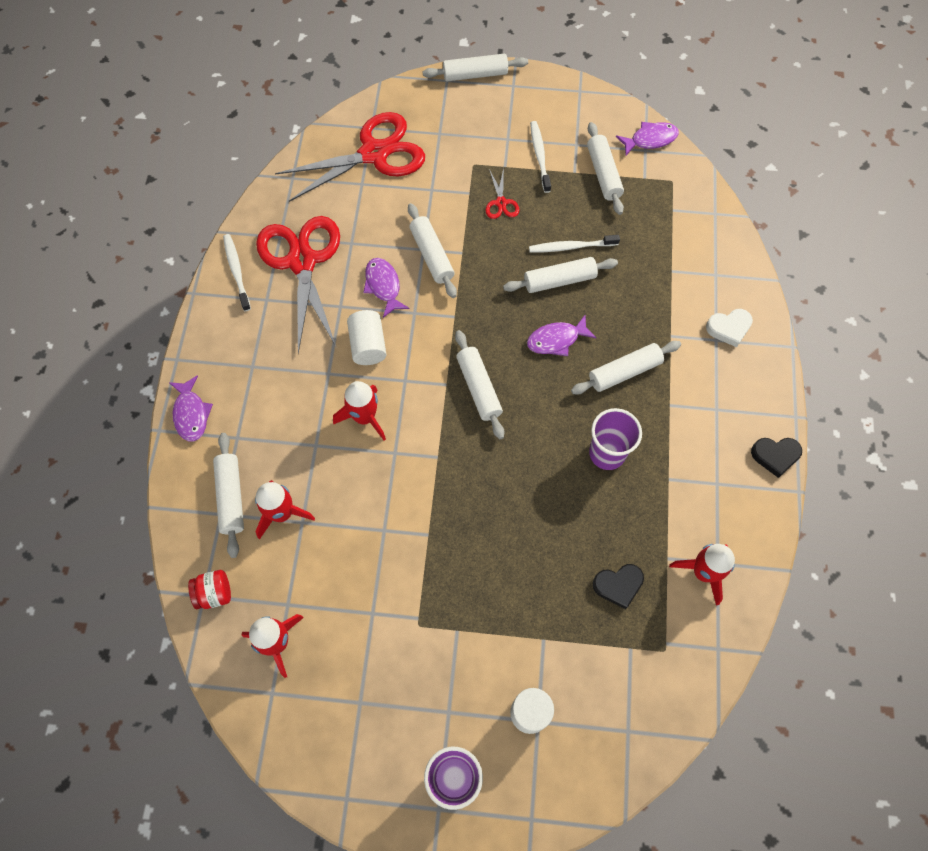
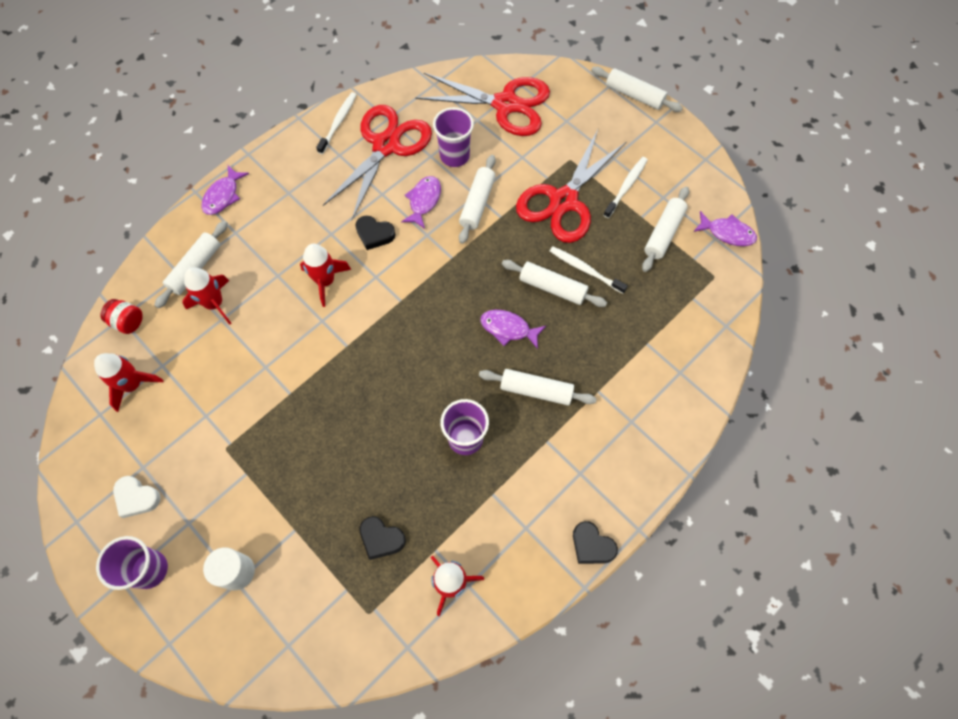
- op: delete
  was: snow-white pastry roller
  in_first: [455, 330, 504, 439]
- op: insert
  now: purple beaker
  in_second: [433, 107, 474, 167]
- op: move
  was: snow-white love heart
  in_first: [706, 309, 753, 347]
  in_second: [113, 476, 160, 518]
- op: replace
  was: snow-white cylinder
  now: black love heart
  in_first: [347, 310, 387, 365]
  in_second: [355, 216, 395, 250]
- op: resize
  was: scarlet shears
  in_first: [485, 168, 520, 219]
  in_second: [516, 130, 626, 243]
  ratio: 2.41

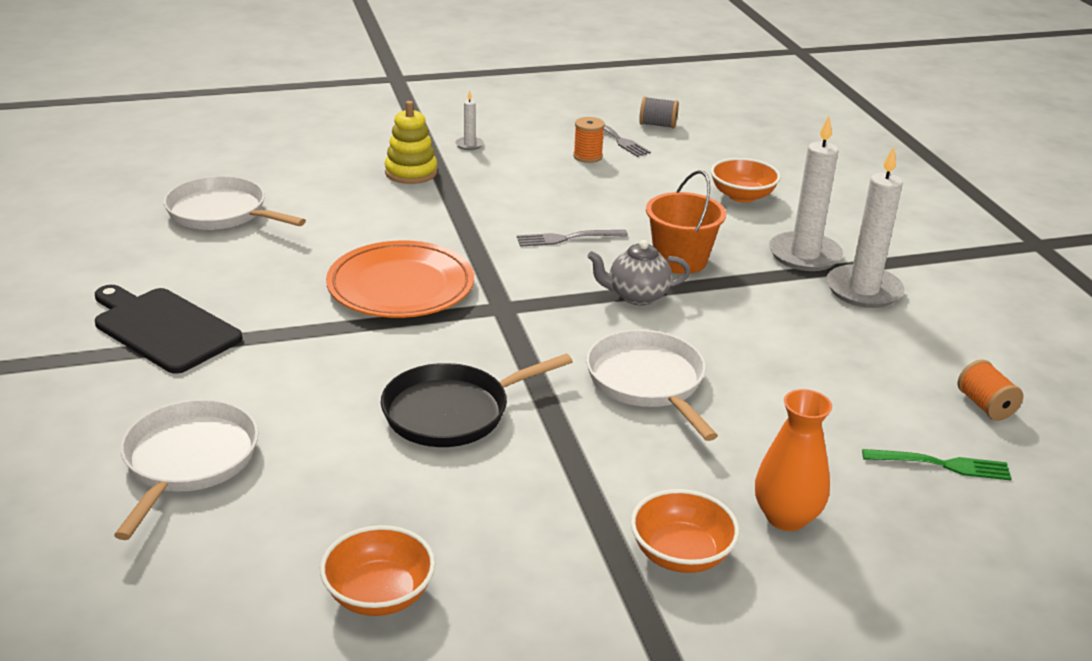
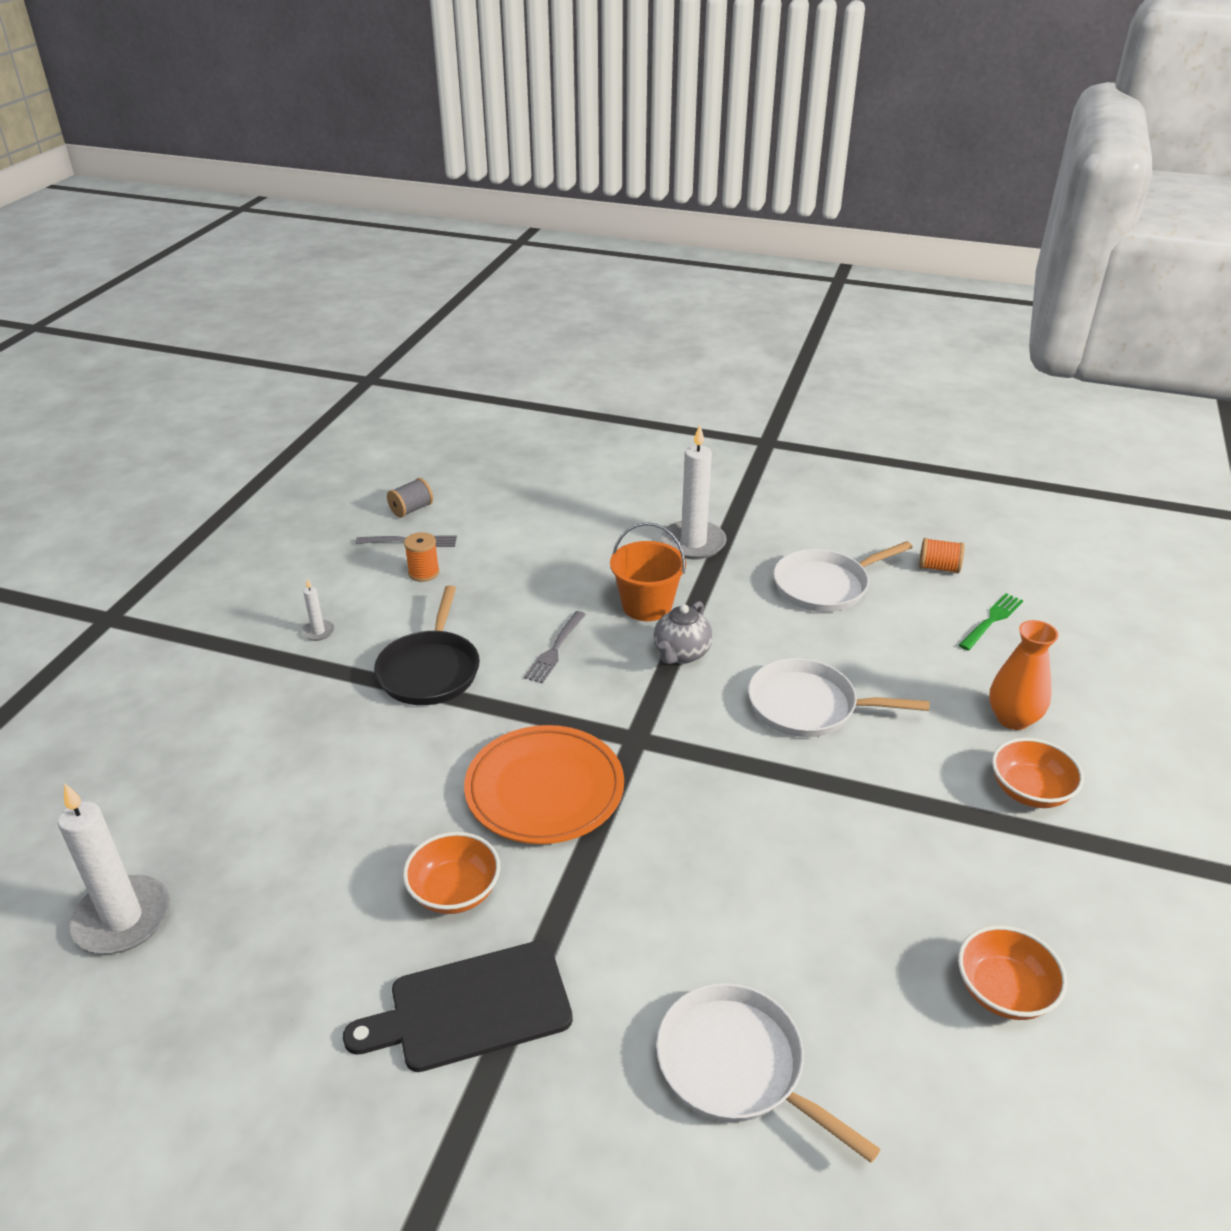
- op: delete
  was: yellow stacking rings
  in_first: [385, 101, 437, 184]
- op: move
  was: snow-white pan
  in_first: [164, 176, 306, 230]
  in_second: [773, 541, 913, 612]
- op: move
  was: black pan
  in_first: [381, 353, 573, 447]
  in_second: [374, 585, 480, 705]
- op: move
  was: orange bowl
  in_first: [711, 158, 781, 203]
  in_second: [403, 832, 500, 914]
- op: move
  was: snow-white pillar candle
  in_first: [826, 146, 904, 308]
  in_second: [58, 784, 170, 954]

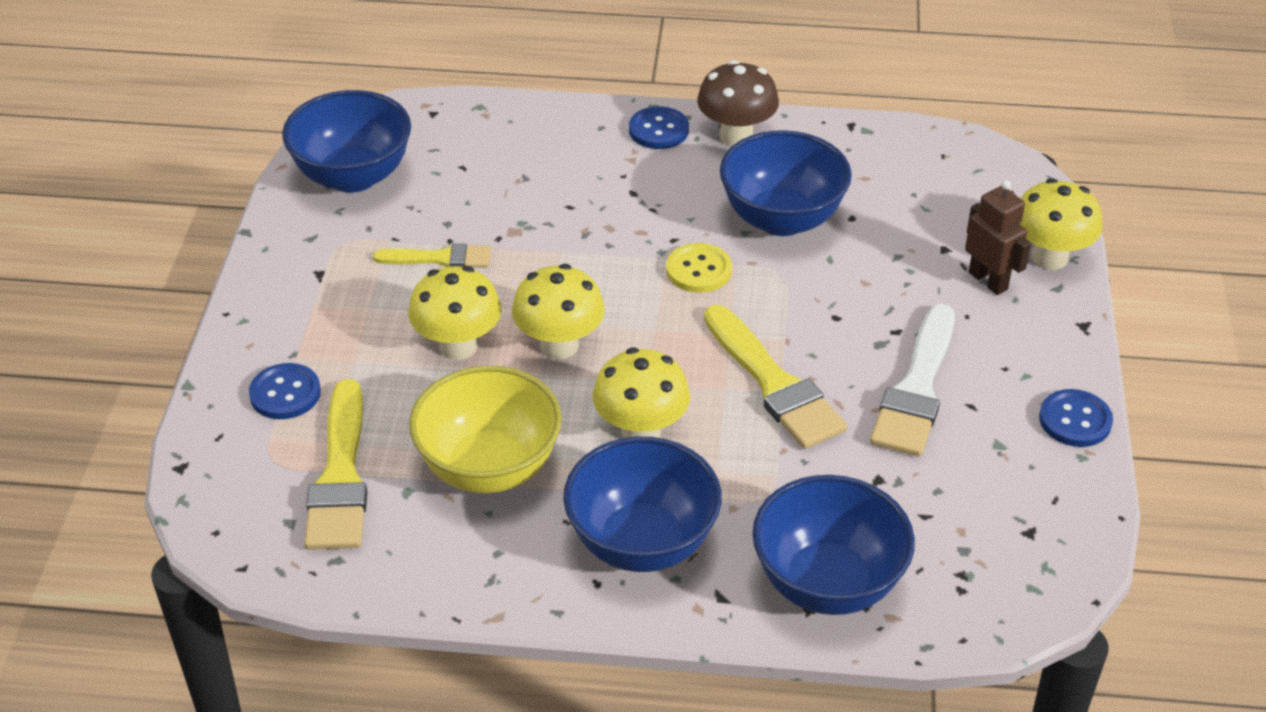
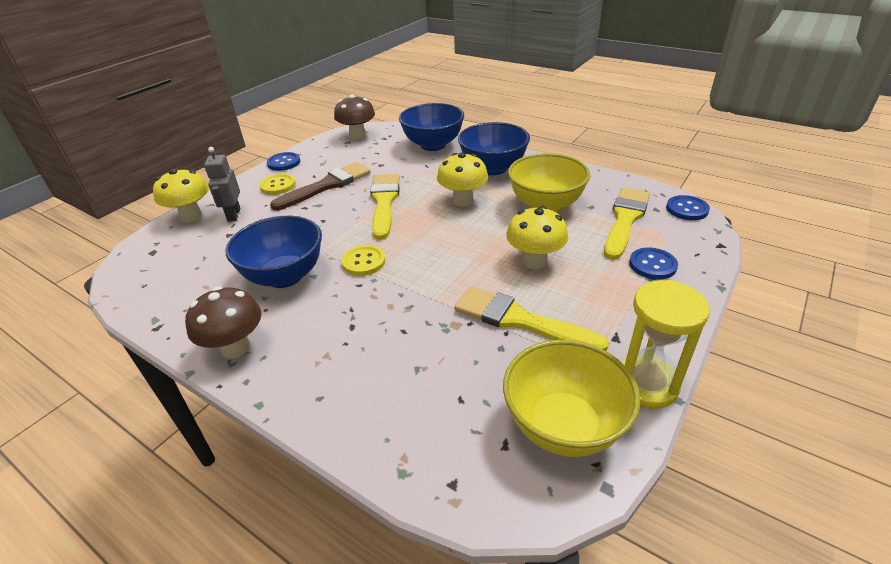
- op: delete
  was: yellow mushroom
  in_first: [512, 264, 605, 359]
- op: insert
  now: yellow sewing button
  in_second: [259, 174, 296, 195]
- op: insert
  now: brown mushroom
  in_second: [334, 94, 375, 140]
- op: insert
  now: yellow sand timer
  in_second: [621, 280, 710, 409]
- op: move
  was: blue sewing button
  in_first: [629, 106, 689, 149]
  in_second: [666, 195, 710, 220]
- op: recolor
  was: blue bowl
  now: yellow bowl
  in_first: [282, 90, 411, 193]
  in_second: [503, 340, 640, 457]
- op: recolor
  was: snow-white paintbrush
  now: brown paintbrush
  in_first: [870, 304, 955, 456]
  in_second: [270, 162, 371, 210]
- op: recolor
  was: brown robot
  now: grey robot
  in_first: [965, 180, 1031, 295]
  in_second: [204, 147, 240, 222]
- op: resize
  was: yellow paintbrush
  in_first: [373, 244, 491, 267]
  in_second: [455, 286, 609, 351]
  ratio: 1.69

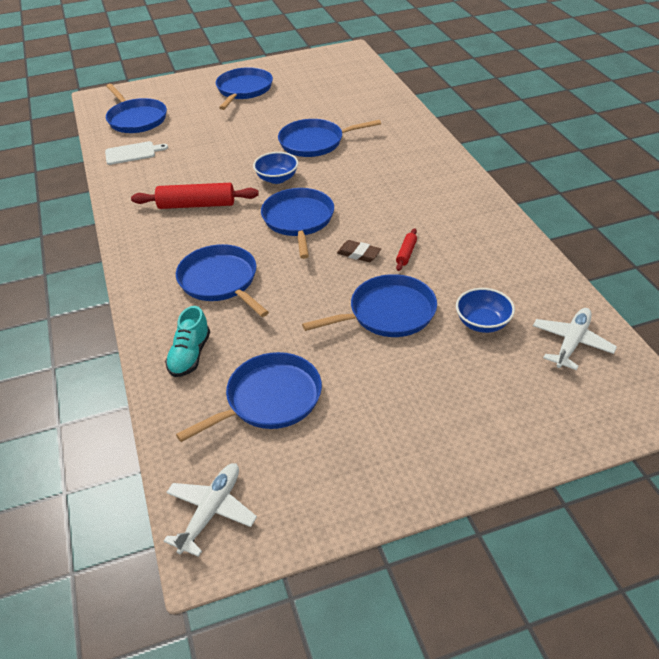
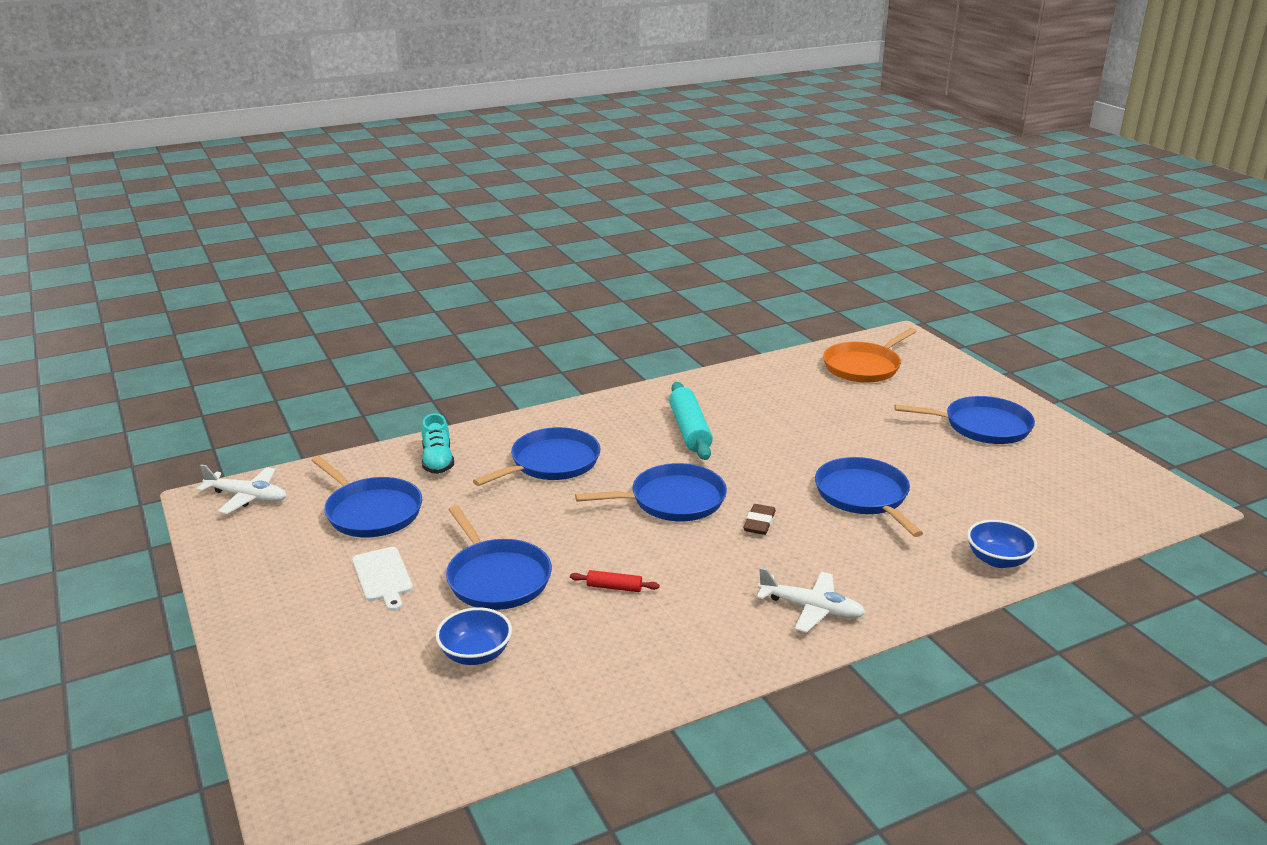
- op: move
  was: snow-white chopping board
  in_first: [105, 141, 168, 165]
  in_second: [352, 547, 413, 611]
- op: move
  was: blue bowl
  in_first: [253, 152, 298, 184]
  in_second: [967, 520, 1037, 568]
- op: move
  was: brown eraser
  in_first: [337, 240, 381, 262]
  in_second: [743, 504, 776, 535]
- op: move
  was: snow-white toy plane
  in_first: [533, 308, 617, 370]
  in_second: [756, 567, 866, 633]
- op: recolor
  was: blue pan
  now: orange pan
  in_first: [106, 84, 167, 133]
  in_second: [823, 328, 917, 383]
- op: recolor
  was: scarlet pastry roller
  now: teal pastry roller
  in_first: [131, 183, 259, 209]
  in_second: [669, 382, 713, 460]
- op: rotate
  was: teal lace-up shoe
  in_first: [165, 306, 210, 377]
  in_second: [422, 414, 454, 474]
  clockwise: -105

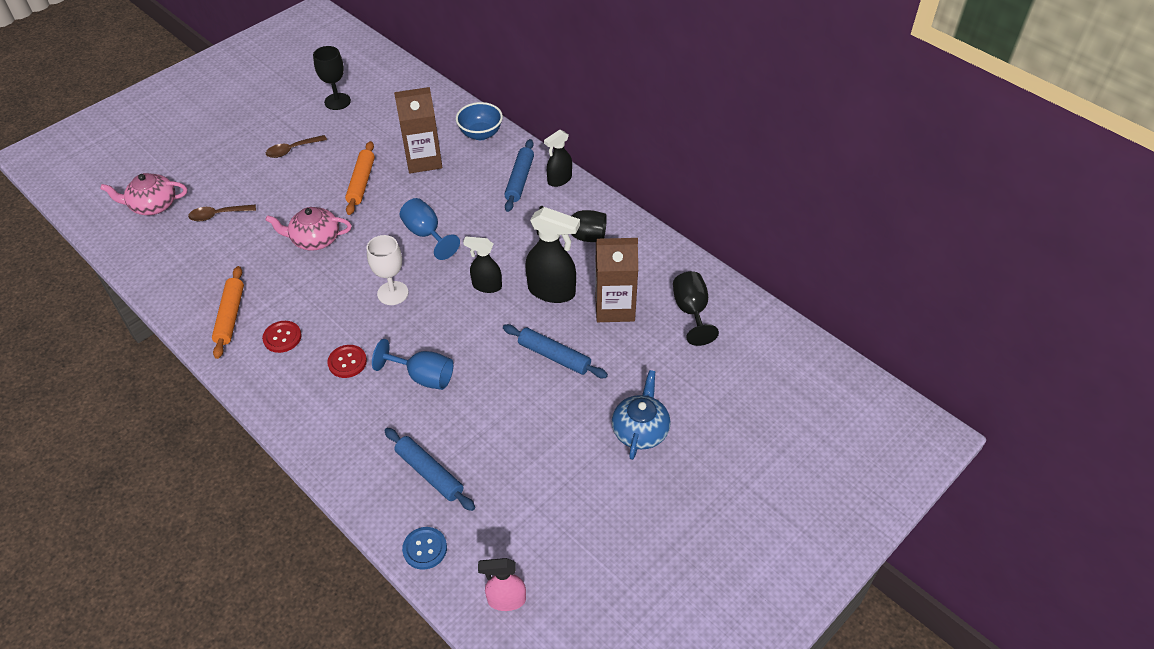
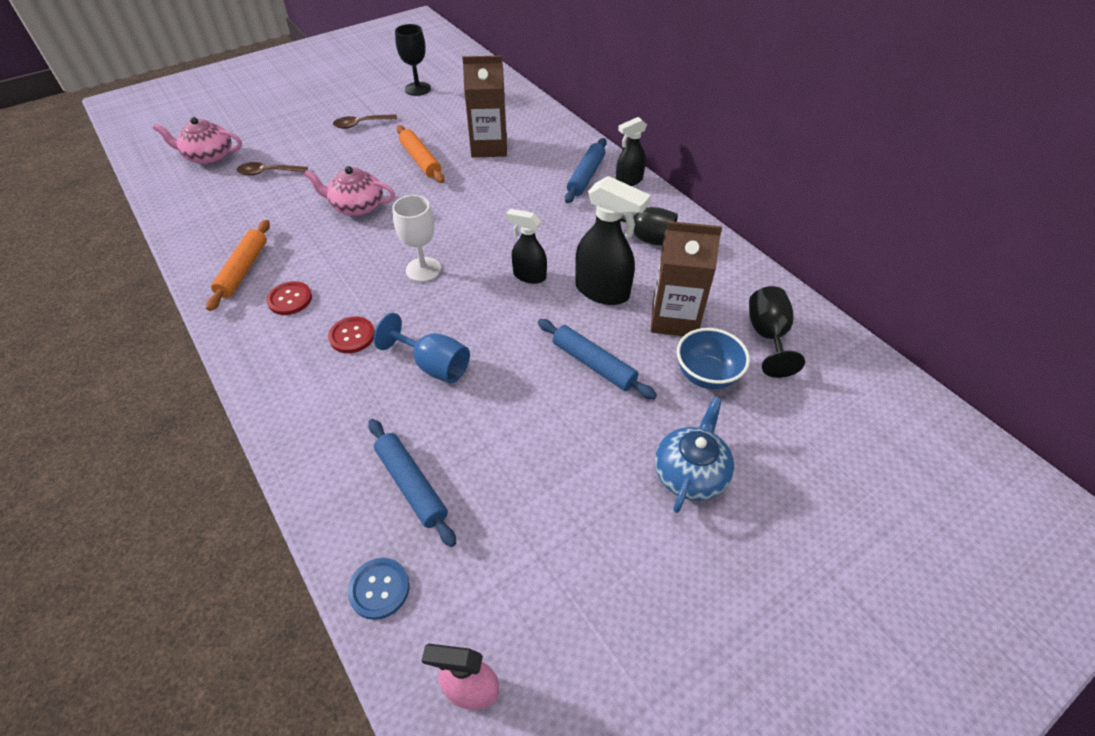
- op: delete
  was: blue goblet
  in_first: [400, 198, 460, 260]
- op: move
  was: blue bowl
  in_first: [456, 102, 503, 140]
  in_second: [677, 328, 750, 389]
- op: rotate
  was: orange pastry roller
  in_first: [345, 141, 375, 215]
  in_second: [396, 125, 445, 183]
  clockwise: -45

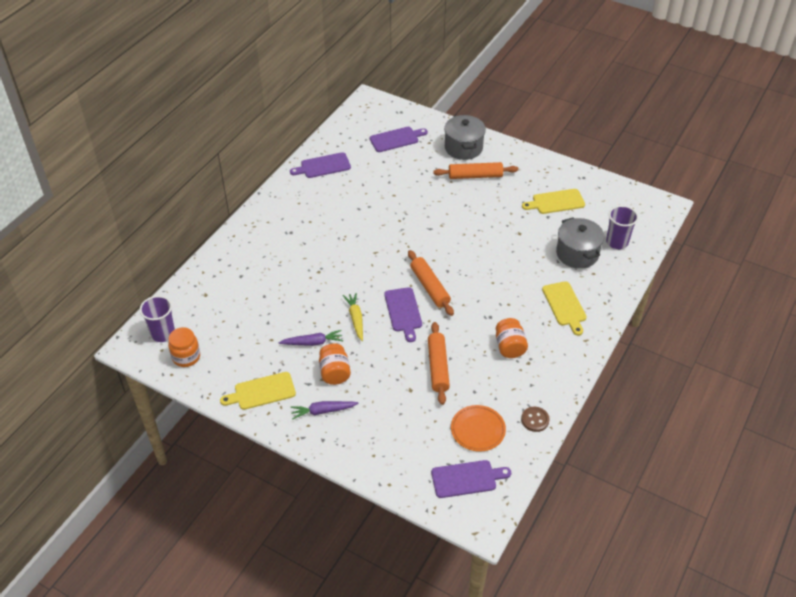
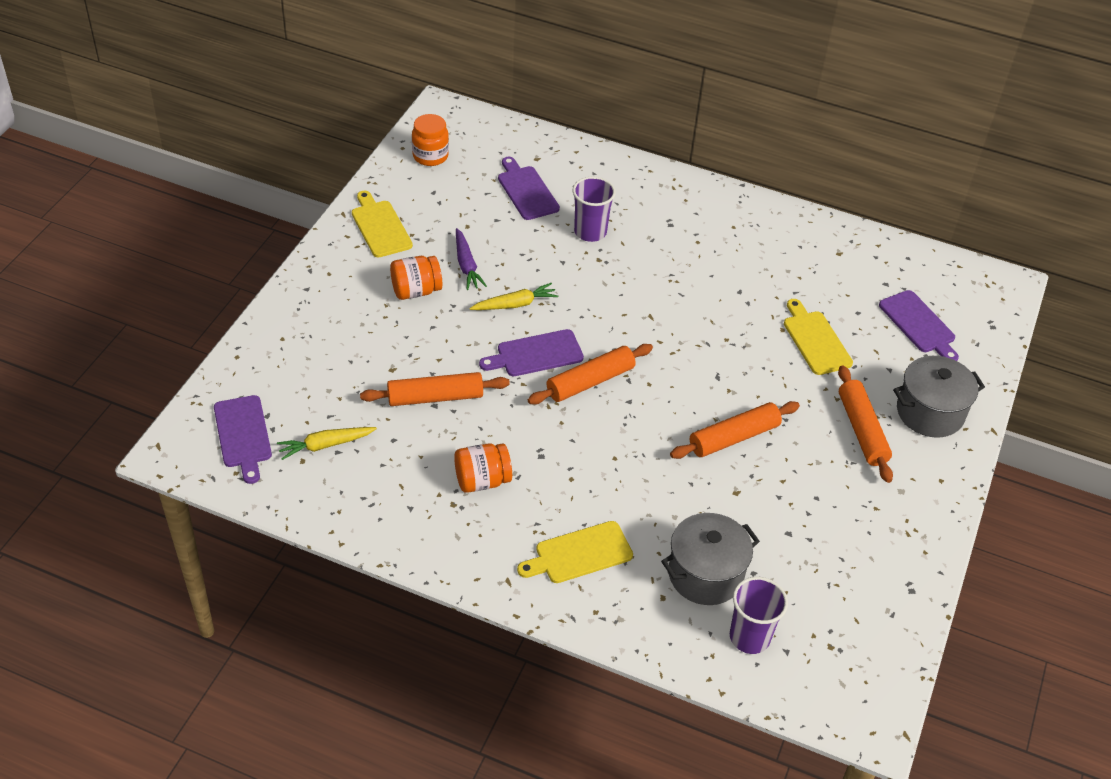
- op: delete
  was: purple carrot
  in_first: [290, 401, 358, 420]
- op: delete
  was: brown sewing button
  in_first: [521, 407, 550, 432]
- op: insert
  now: orange pastry roller
  in_second: [670, 401, 800, 459]
- op: move
  was: purple beaker
  in_first: [140, 296, 175, 342]
  in_second: [573, 176, 616, 242]
- op: move
  was: purple chopping board
  in_first: [290, 152, 351, 178]
  in_second: [498, 157, 560, 220]
- op: move
  was: yellow chopping board
  in_first: [522, 189, 585, 214]
  in_second: [784, 299, 853, 375]
- op: replace
  was: orange flat dish
  now: yellow carrot
  in_first: [451, 405, 506, 452]
  in_second: [277, 427, 377, 460]

